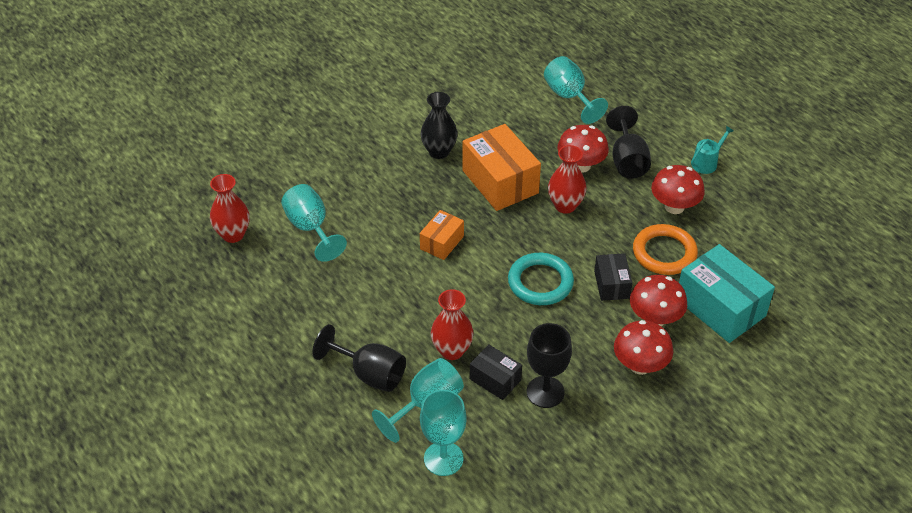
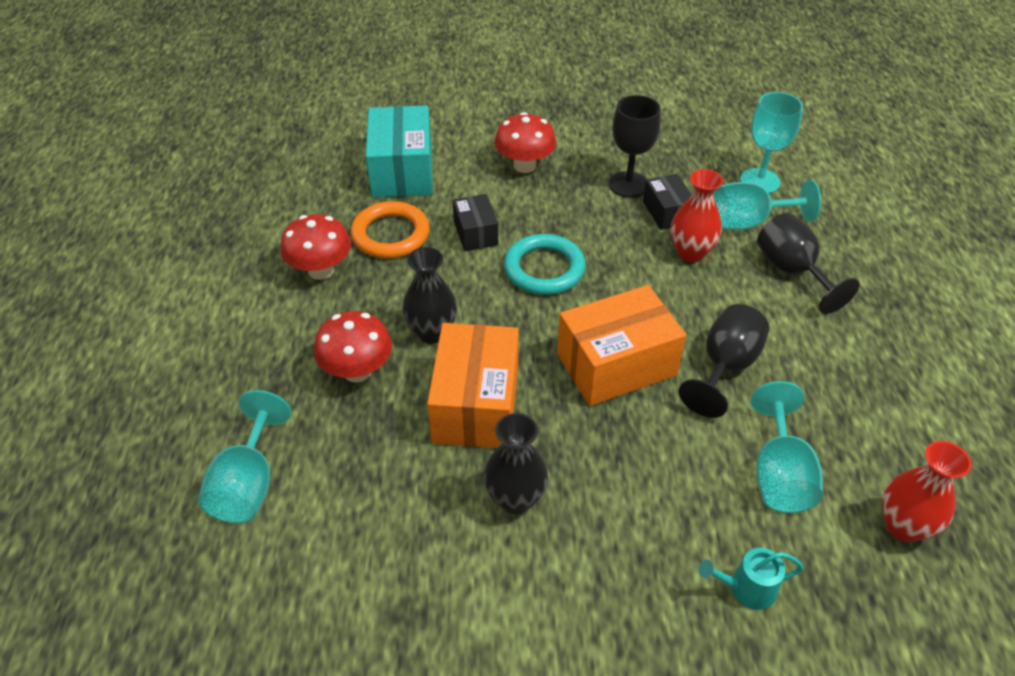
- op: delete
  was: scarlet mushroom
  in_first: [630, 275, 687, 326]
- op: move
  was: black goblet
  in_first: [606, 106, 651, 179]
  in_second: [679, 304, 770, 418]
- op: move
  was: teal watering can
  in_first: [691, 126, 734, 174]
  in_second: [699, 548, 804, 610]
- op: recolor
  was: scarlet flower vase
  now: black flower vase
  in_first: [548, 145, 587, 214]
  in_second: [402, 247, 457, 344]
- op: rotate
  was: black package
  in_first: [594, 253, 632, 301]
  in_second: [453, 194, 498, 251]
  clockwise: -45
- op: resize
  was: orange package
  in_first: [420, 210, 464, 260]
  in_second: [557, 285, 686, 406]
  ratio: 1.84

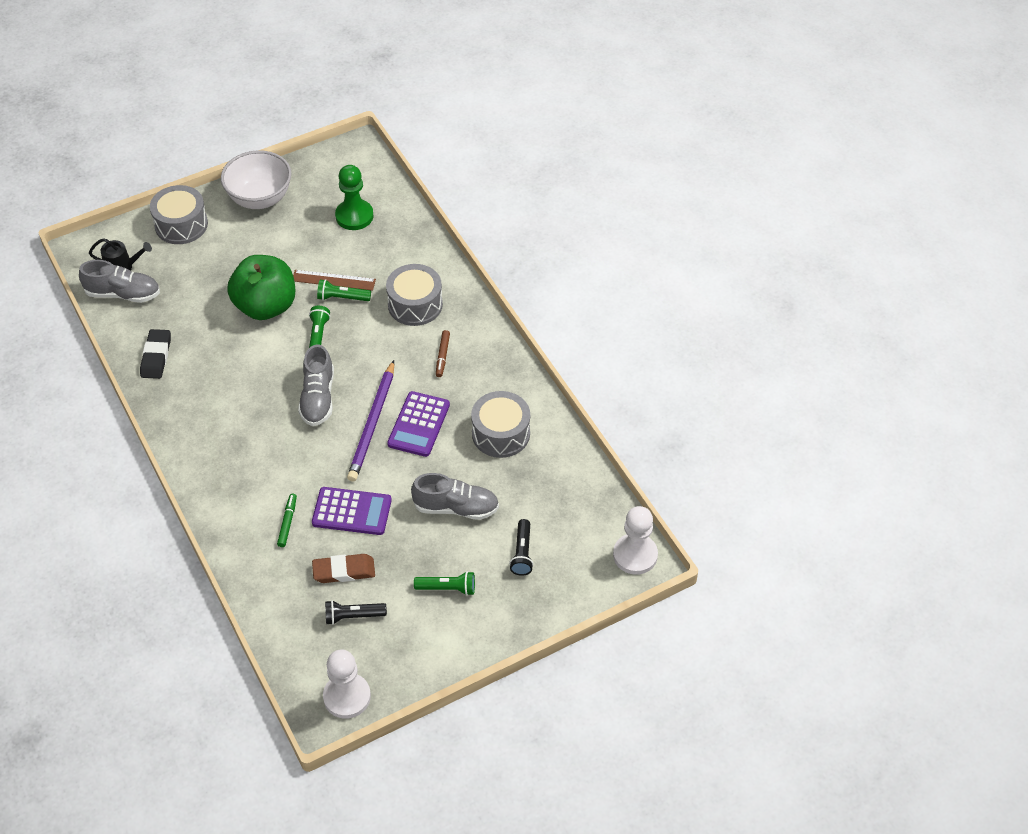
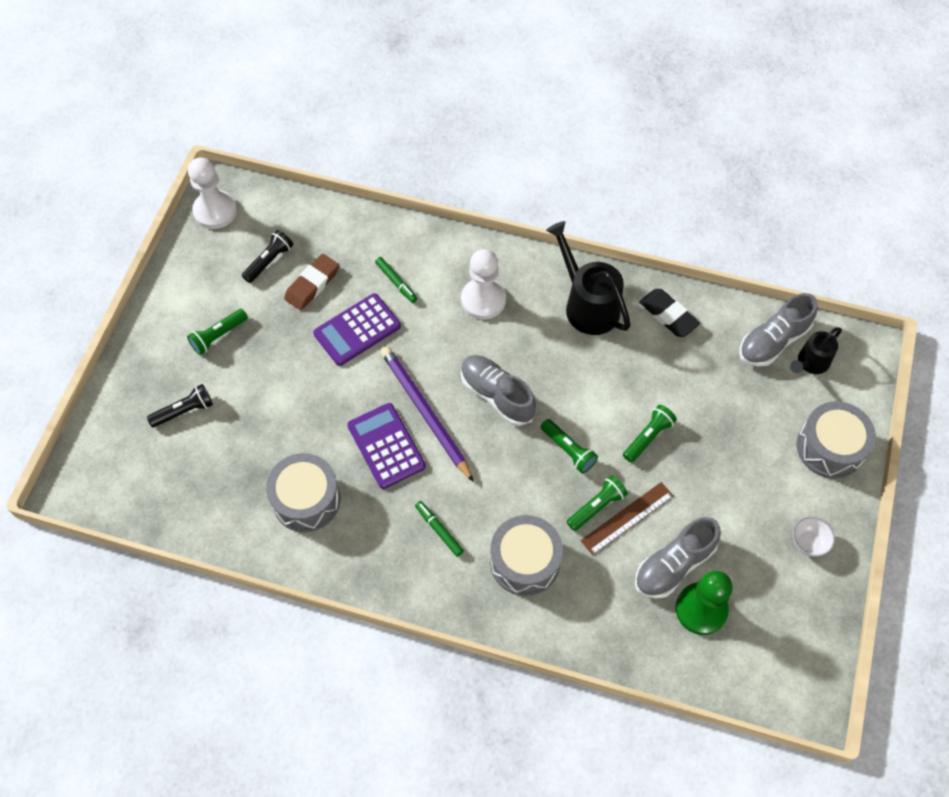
- op: insert
  now: black watering can
  in_second: [546, 221, 631, 335]
- op: move
  was: grey lace-up shoe
  in_first: [411, 473, 499, 520]
  in_second: [635, 517, 721, 599]
- op: move
  was: snow-white pawn
  in_first: [613, 506, 658, 575]
  in_second: [461, 249, 506, 320]
- op: replace
  was: green apple fruit
  now: green flashlight
  in_first: [227, 255, 295, 320]
  in_second: [623, 405, 677, 463]
- op: recolor
  was: brown marker pen
  now: green marker pen
  in_first: [436, 330, 450, 377]
  in_second: [415, 501, 464, 557]
- op: rotate
  was: black flashlight
  in_first: [509, 519, 534, 576]
  in_second: [147, 384, 213, 427]
  clockwise: 105
- op: resize
  was: snow-white bowl
  in_first: [221, 150, 291, 209]
  in_second: [793, 517, 835, 557]
  ratio: 0.45

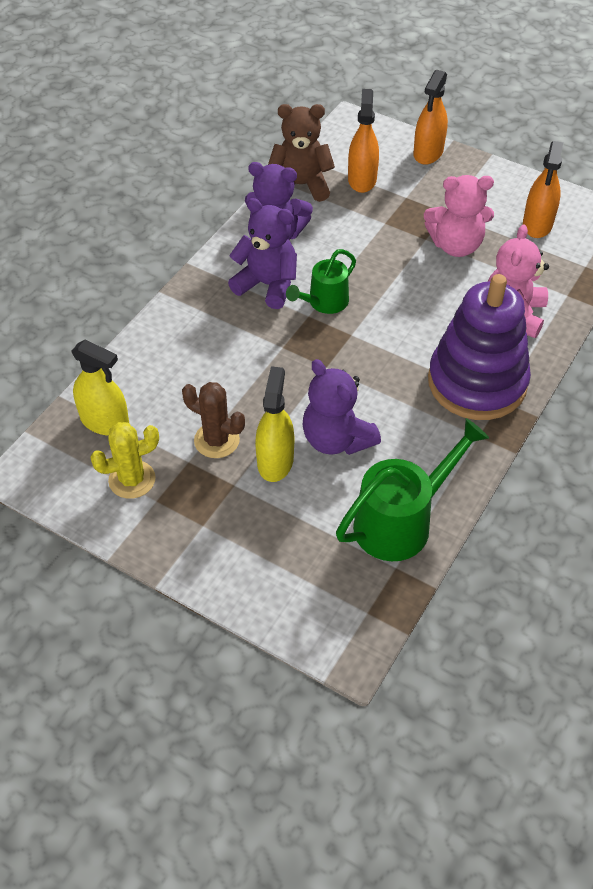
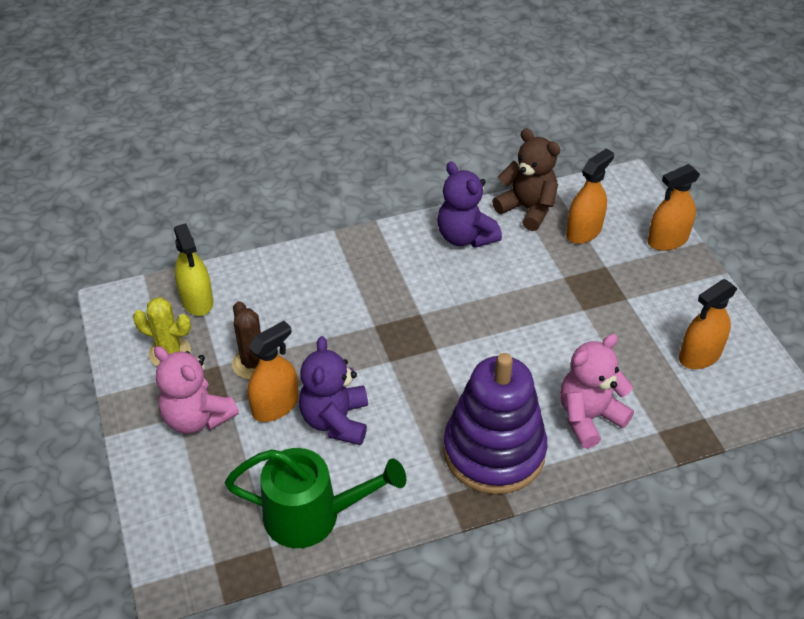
- op: delete
  was: purple stuffed bear
  in_first: [228, 198, 297, 309]
- op: delete
  was: green watering can
  in_first: [286, 249, 356, 314]
- op: move
  was: rosy stuffed bear
  in_first: [424, 175, 494, 257]
  in_second: [154, 346, 239, 434]
- op: recolor
  was: yellow spray cleaner
  now: orange spray cleaner
  in_first: [255, 366, 294, 482]
  in_second: [248, 321, 298, 422]

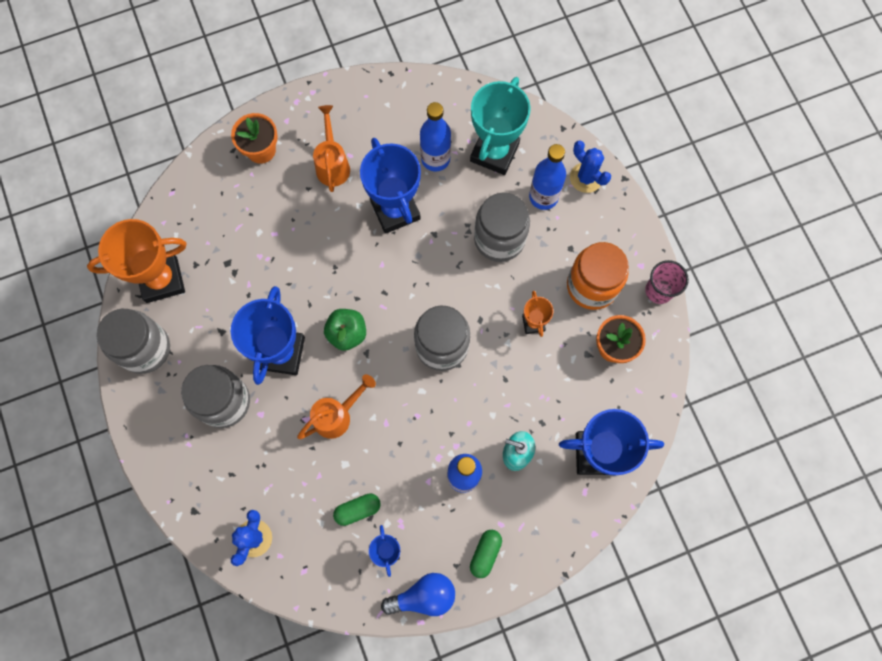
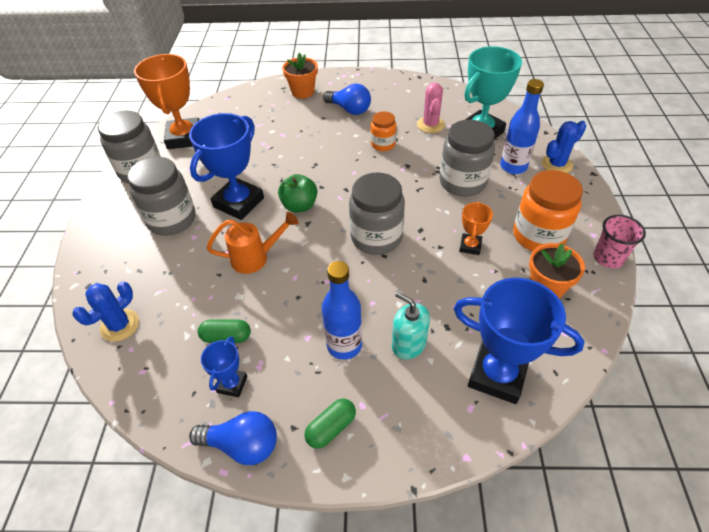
- op: replace
  was: orange watering can
  now: blue bulb
  in_first: [313, 105, 350, 192]
  in_second: [323, 83, 371, 115]
- op: replace
  was: blue prize cup
  now: orange preserve jar
  in_first: [360, 138, 421, 234]
  in_second: [371, 111, 396, 151]
- op: replace
  was: blue bottle
  now: rosy saguaro cactus
  in_first: [420, 102, 451, 171]
  in_second: [417, 83, 445, 133]
- op: rotate
  was: orange prize cup
  in_first: [87, 219, 187, 303]
  in_second: [134, 54, 199, 149]
  clockwise: 75
- op: rotate
  was: blue saguaro cactus
  in_first: [570, 140, 611, 193]
  in_second: [542, 121, 586, 173]
  clockwise: 75

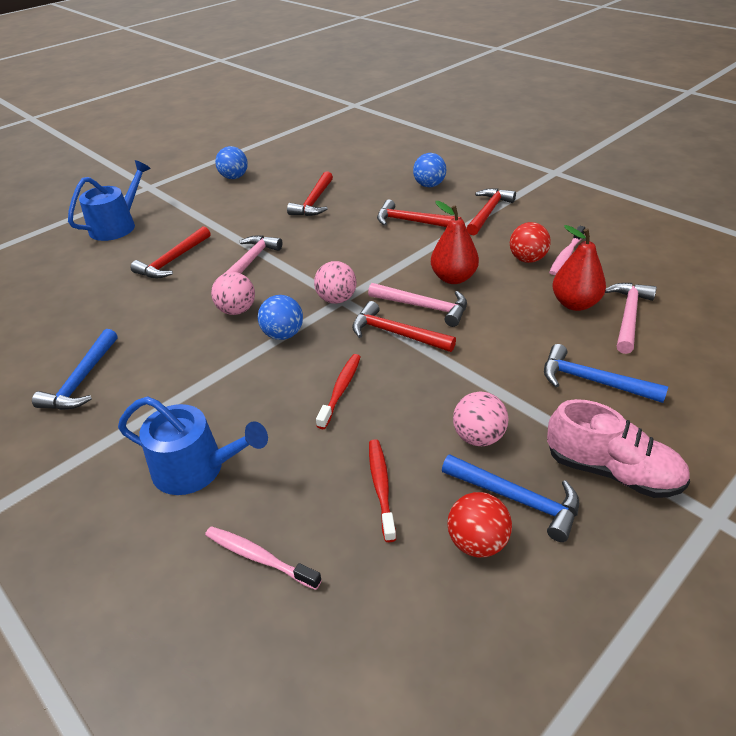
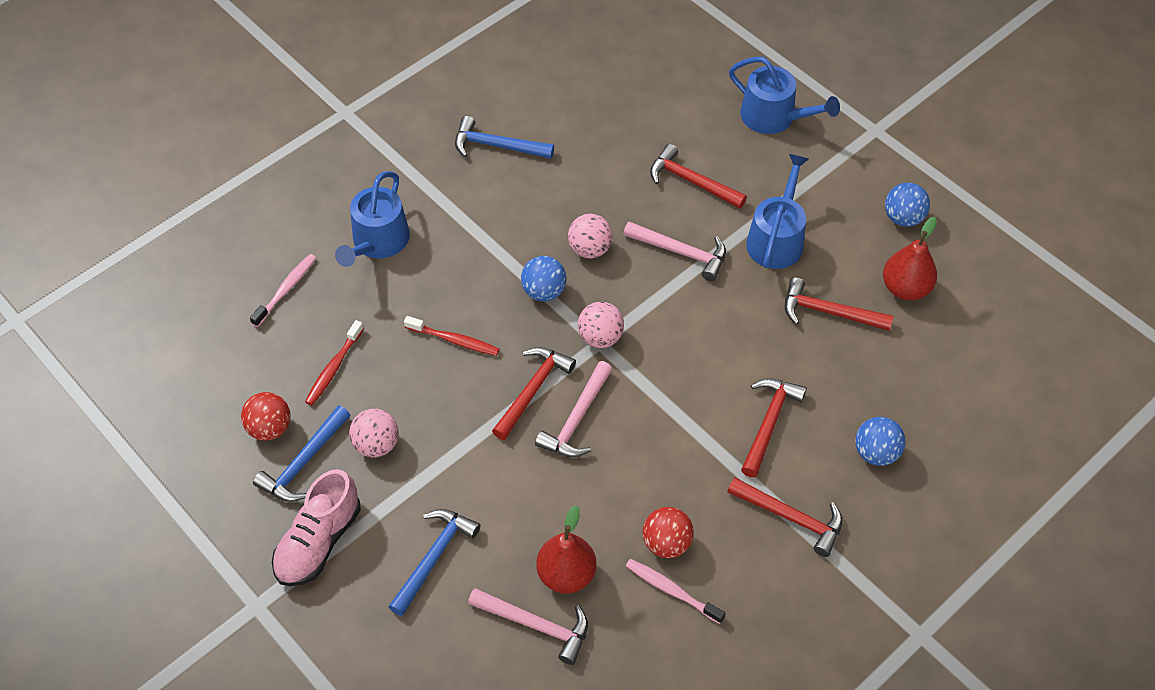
- op: insert
  now: blue watering can
  in_second: [746, 154, 809, 269]
- op: move
  was: scarlet pear
  in_first: [431, 201, 479, 284]
  in_second: [883, 217, 937, 300]
- op: rotate
  was: scarlet tooth brush
  in_first: [369, 439, 396, 542]
  in_second: [305, 320, 364, 405]
  clockwise: 120

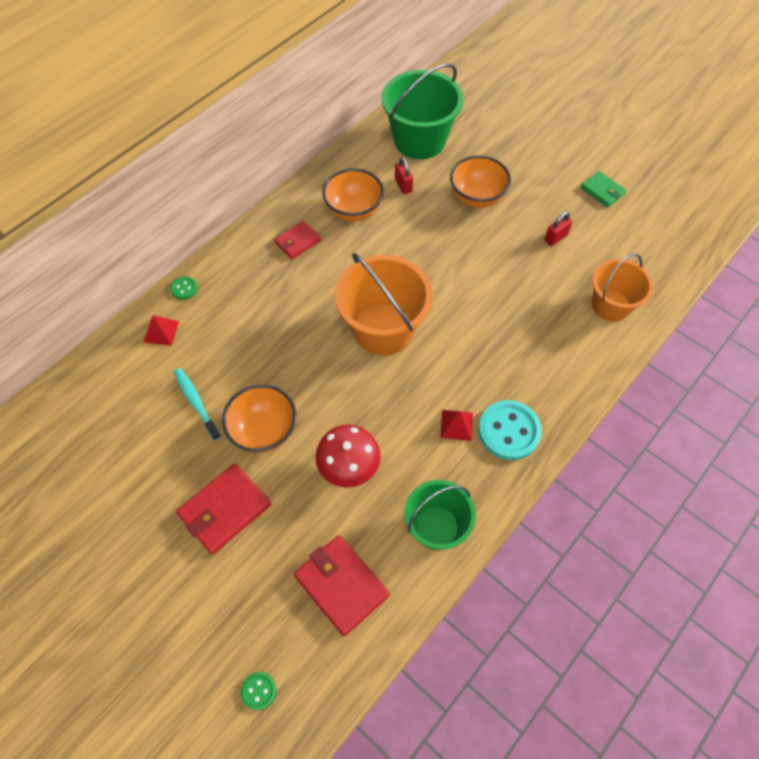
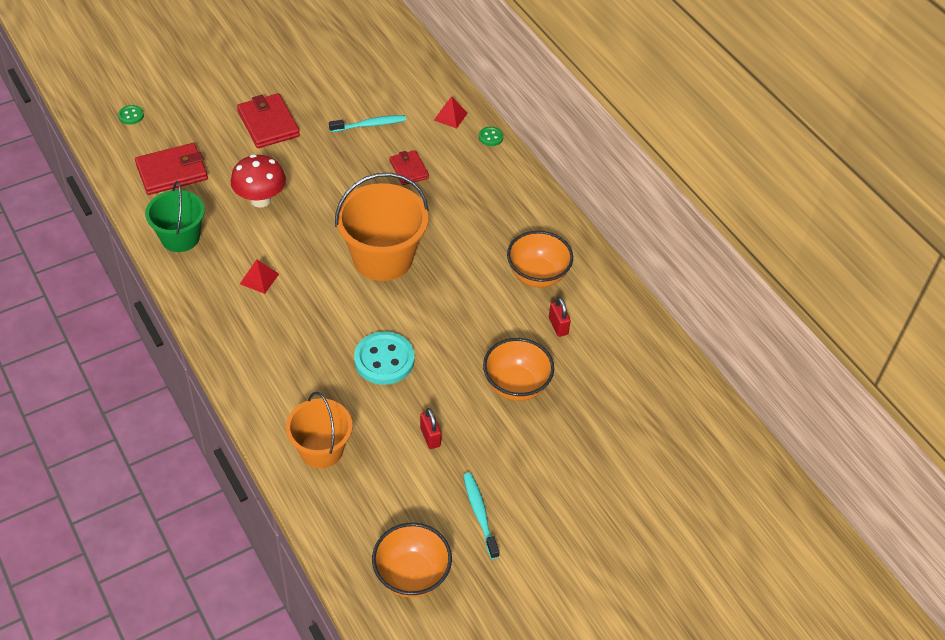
- op: delete
  was: green sand bucket
  in_first: [382, 63, 464, 159]
- op: move
  was: orange bowl
  in_first: [222, 384, 297, 453]
  in_second: [372, 523, 452, 598]
- op: move
  was: scarlet wallet
  in_first: [274, 221, 321, 259]
  in_second: [390, 150, 429, 185]
- op: move
  was: teal sewing button
  in_first: [478, 400, 542, 460]
  in_second: [354, 331, 415, 385]
- op: replace
  was: green wallet
  now: teal tooth brush
  in_first: [581, 171, 626, 208]
  in_second: [463, 473, 499, 559]
- op: rotate
  was: scarlet padlock
  in_first: [395, 157, 413, 194]
  in_second: [549, 297, 571, 337]
  clockwise: 75

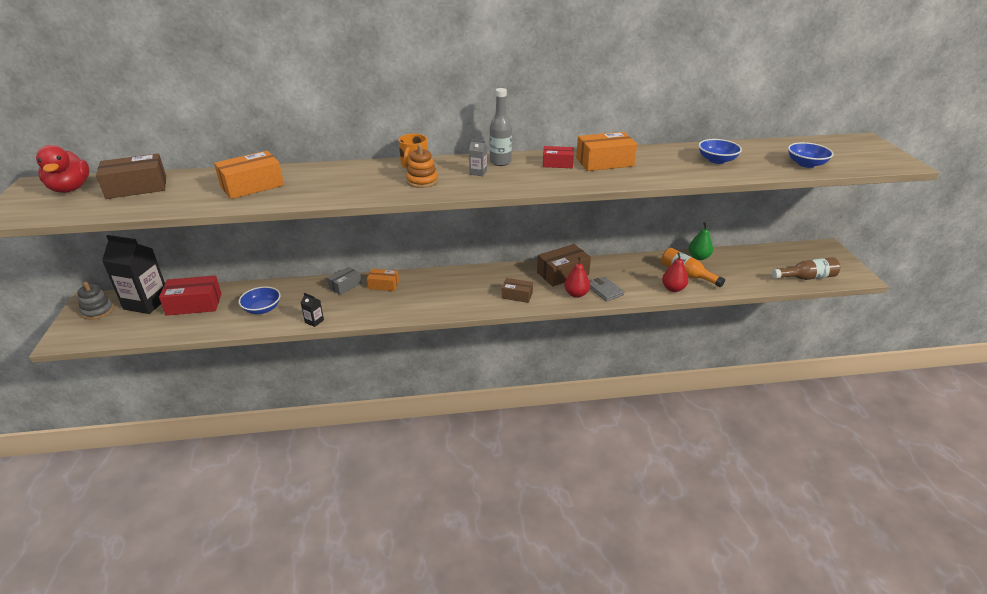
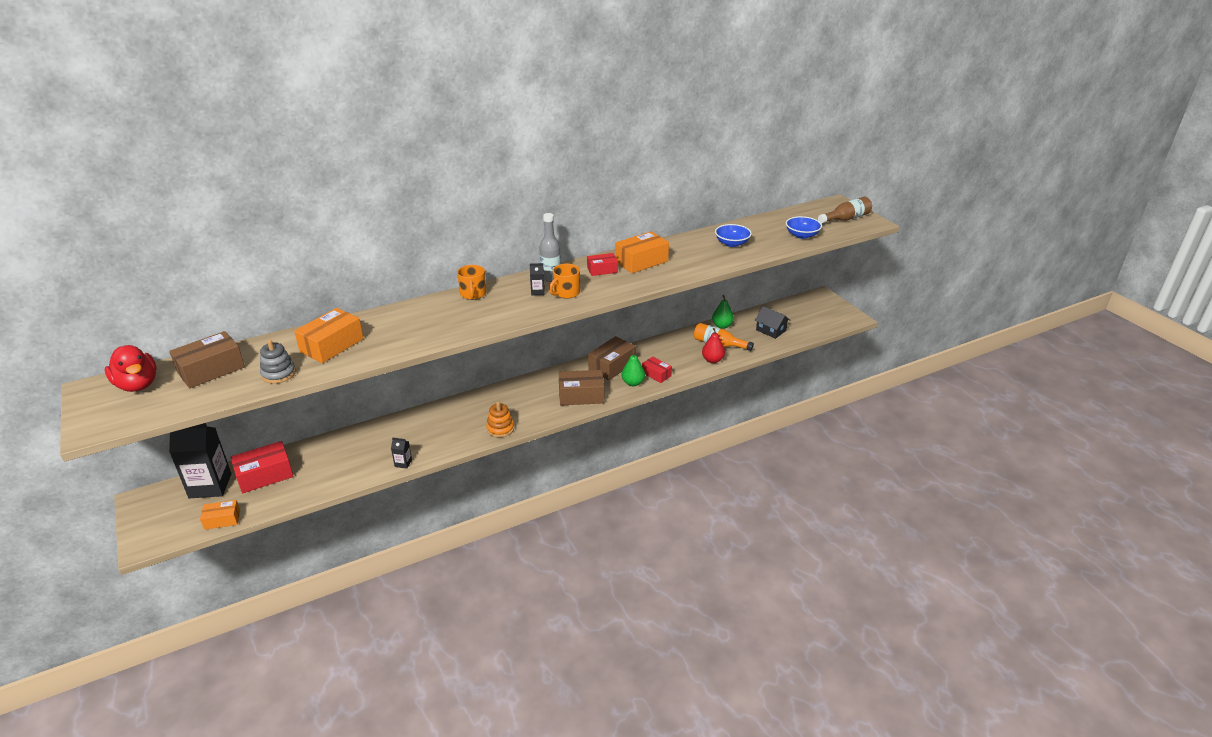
- op: delete
  was: blue bowl
  in_first: [238, 287, 281, 314]
- op: delete
  was: grey package
  in_first: [327, 267, 362, 295]
- op: insert
  now: orange tea mug
  in_second: [549, 264, 580, 298]
- op: insert
  now: black house
  in_second: [755, 306, 790, 339]
- op: move
  was: grey stacking rings
  in_first: [77, 282, 114, 320]
  in_second: [260, 340, 296, 384]
- op: move
  was: orange package
  in_first: [367, 269, 399, 291]
  in_second: [200, 500, 240, 530]
- op: move
  was: orange stacking rings
  in_first: [406, 144, 438, 188]
  in_second: [486, 402, 514, 438]
- op: move
  was: brown bottle
  in_first: [772, 257, 840, 280]
  in_second: [818, 197, 872, 224]
- op: replace
  was: grey wallet
  now: scarlet package
  in_first: [590, 277, 624, 302]
  in_second: [642, 357, 672, 383]
- op: recolor
  was: grey carton
  now: black carton
  in_first: [469, 139, 487, 176]
  in_second: [530, 263, 545, 295]
- op: recolor
  was: scarlet pear
  now: green pear
  in_first: [564, 257, 590, 298]
  in_second: [622, 349, 645, 386]
- op: resize
  was: brown package
  in_first: [502, 278, 533, 303]
  in_second: [559, 370, 604, 405]
  ratio: 1.67

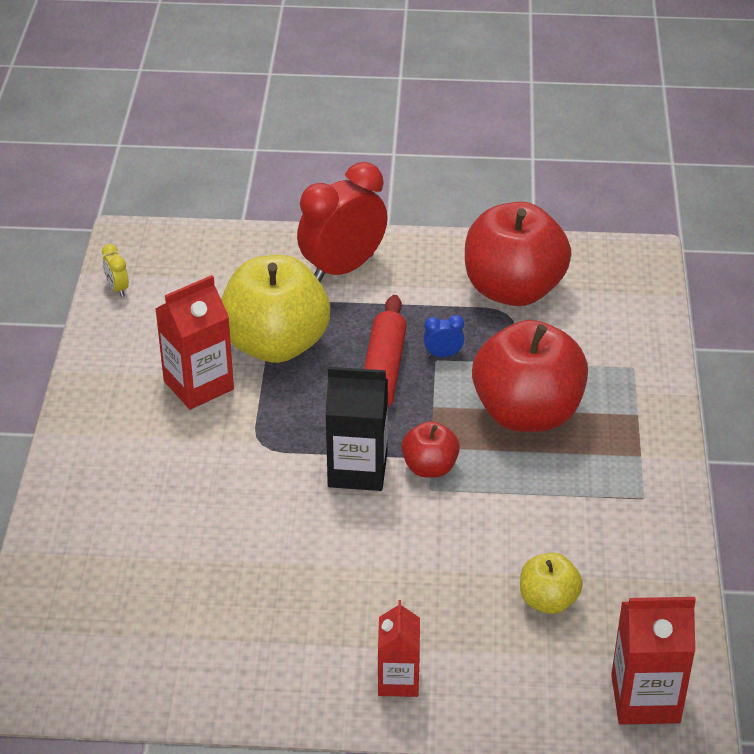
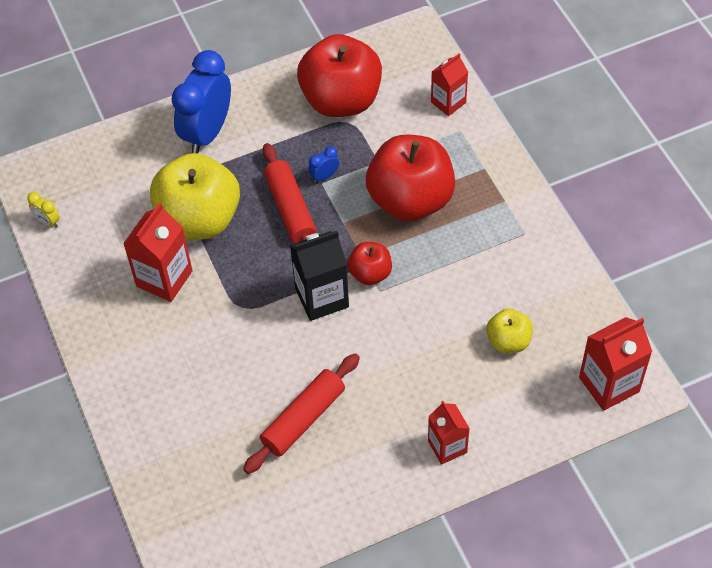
- op: insert
  now: scarlet pastry roller
  in_second: [243, 353, 360, 474]
- op: insert
  now: scarlet carton
  in_second: [431, 53, 468, 116]
- op: recolor
  was: scarlet alarm clock
  now: blue alarm clock
  in_first: [297, 162, 387, 282]
  in_second: [171, 50, 231, 153]

